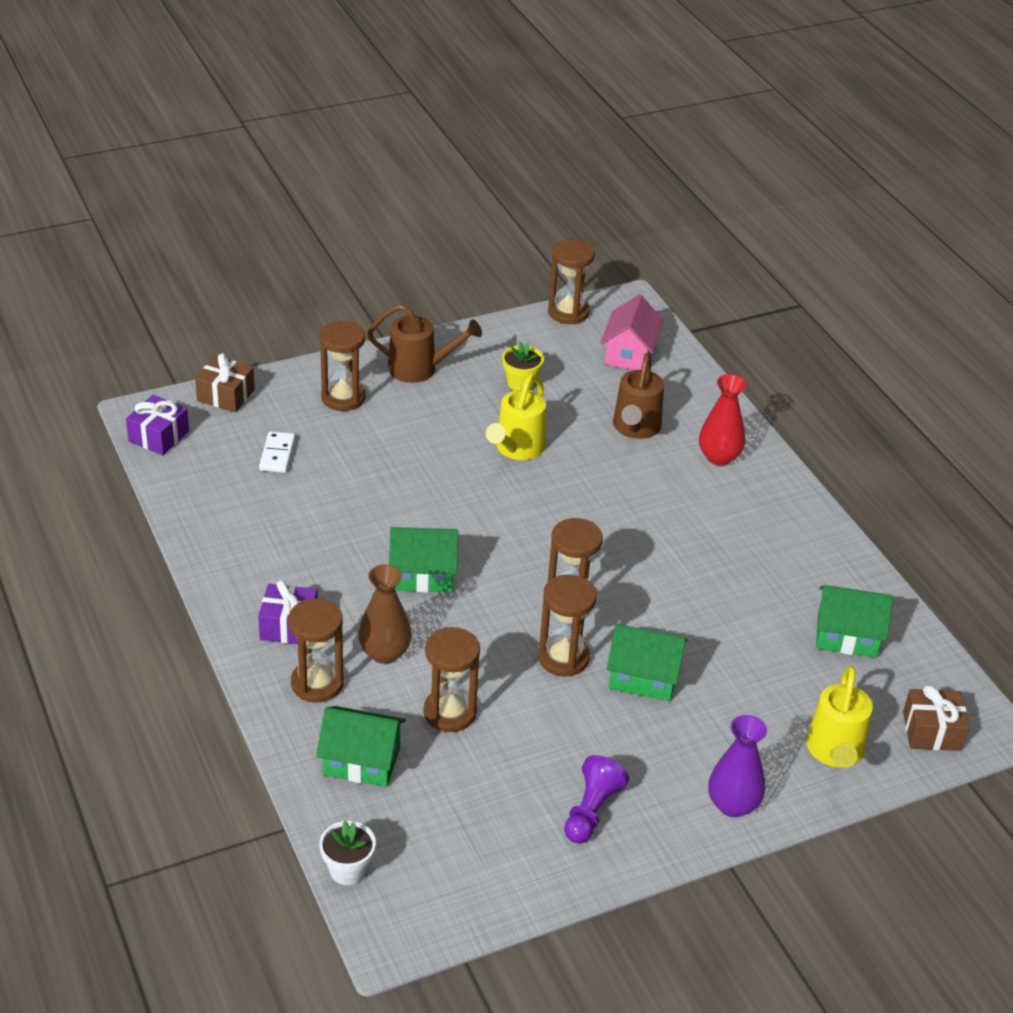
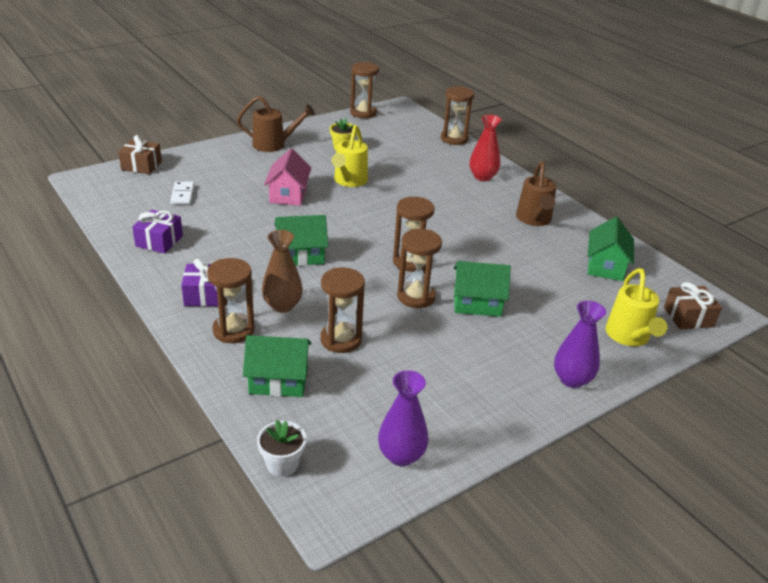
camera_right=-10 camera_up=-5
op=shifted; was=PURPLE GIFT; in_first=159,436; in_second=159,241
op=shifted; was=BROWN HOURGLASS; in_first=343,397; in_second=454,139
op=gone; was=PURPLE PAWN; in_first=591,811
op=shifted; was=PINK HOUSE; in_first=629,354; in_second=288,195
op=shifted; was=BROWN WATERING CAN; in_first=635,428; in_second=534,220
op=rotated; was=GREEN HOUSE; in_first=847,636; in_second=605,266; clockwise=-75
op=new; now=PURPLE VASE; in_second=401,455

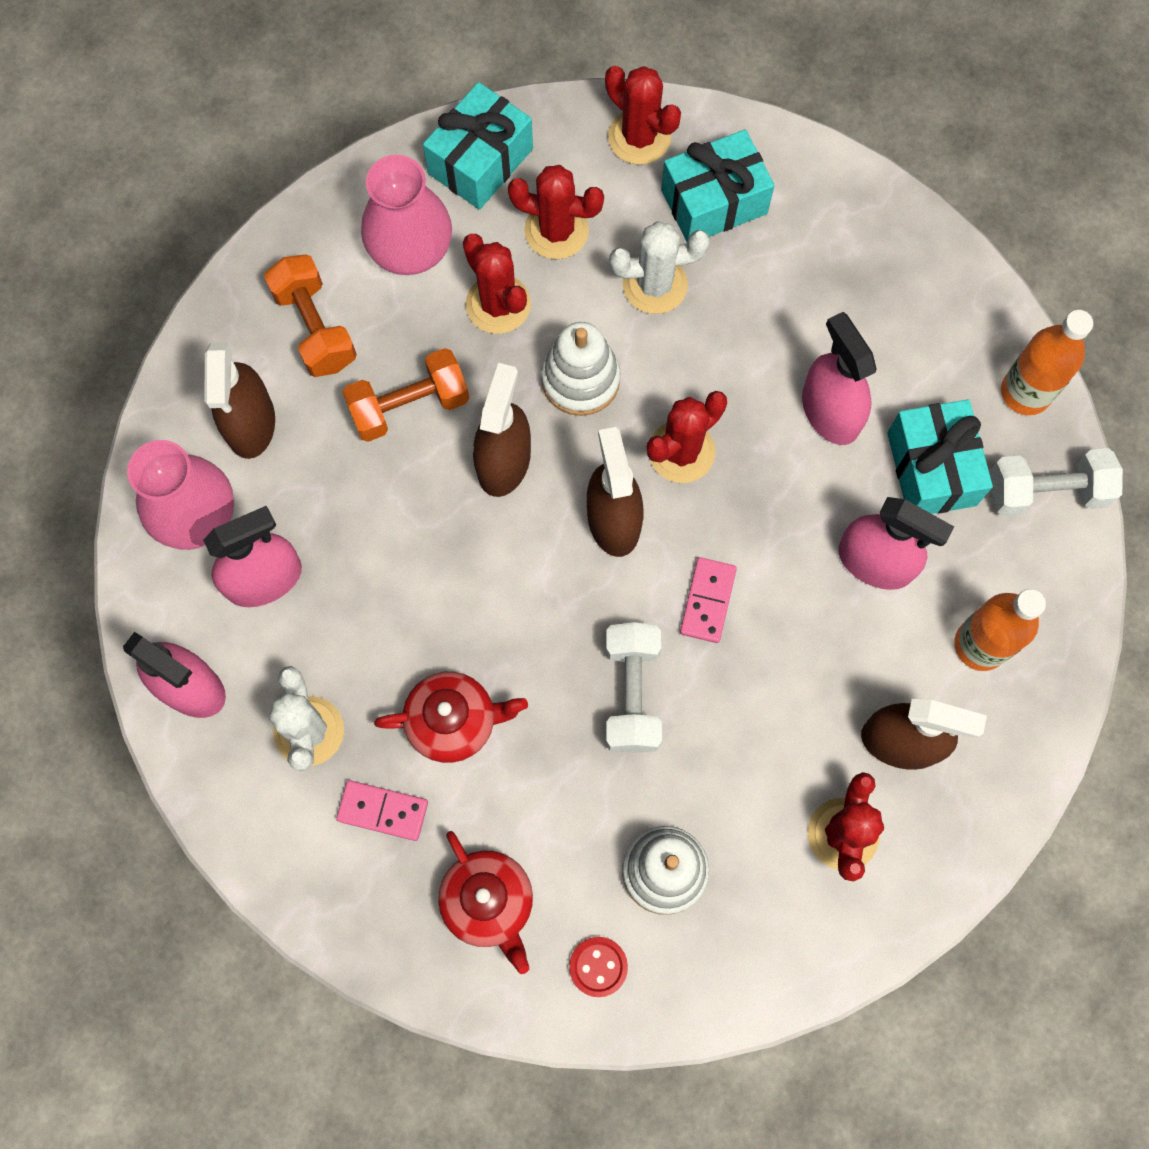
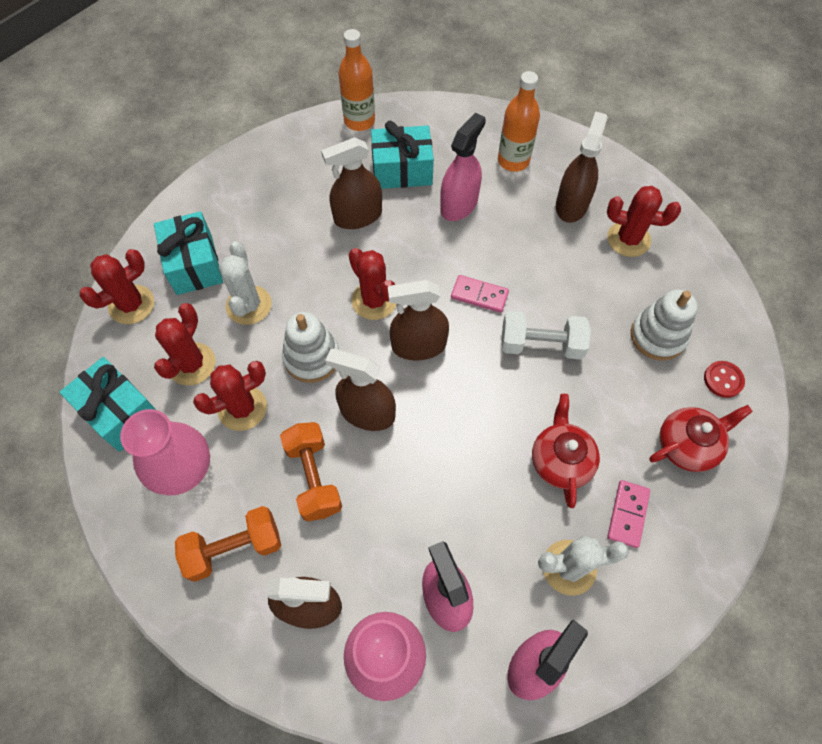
camera_right=-85 camera_up=-10
op=repainted; was=PINK SPRAY BOTTLE; now=BROWN SPRAY BOTTLE; in_first=830,412; in_second=358,216
op=gone; was=WHITE DUMBBELL; in_first=1046,492

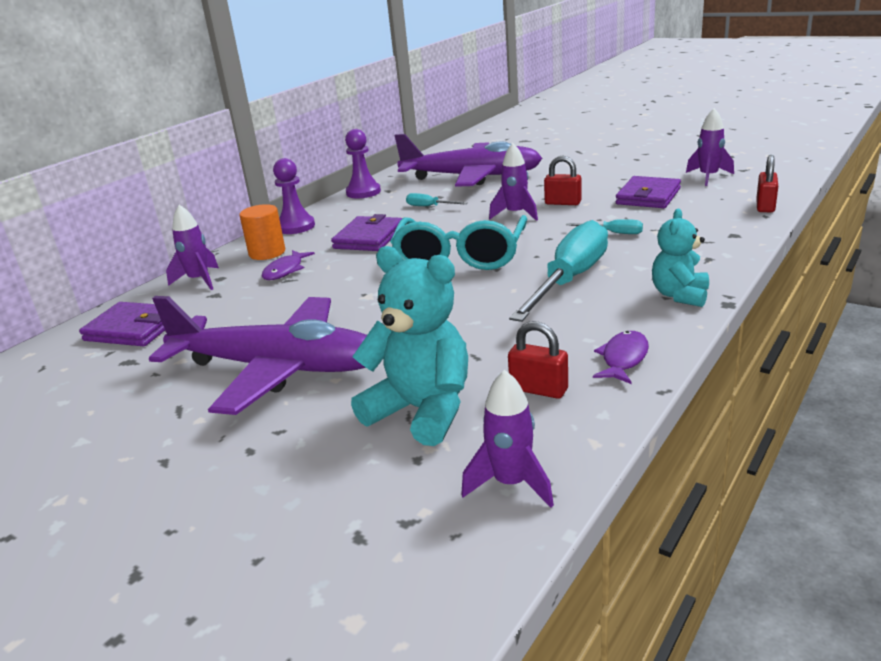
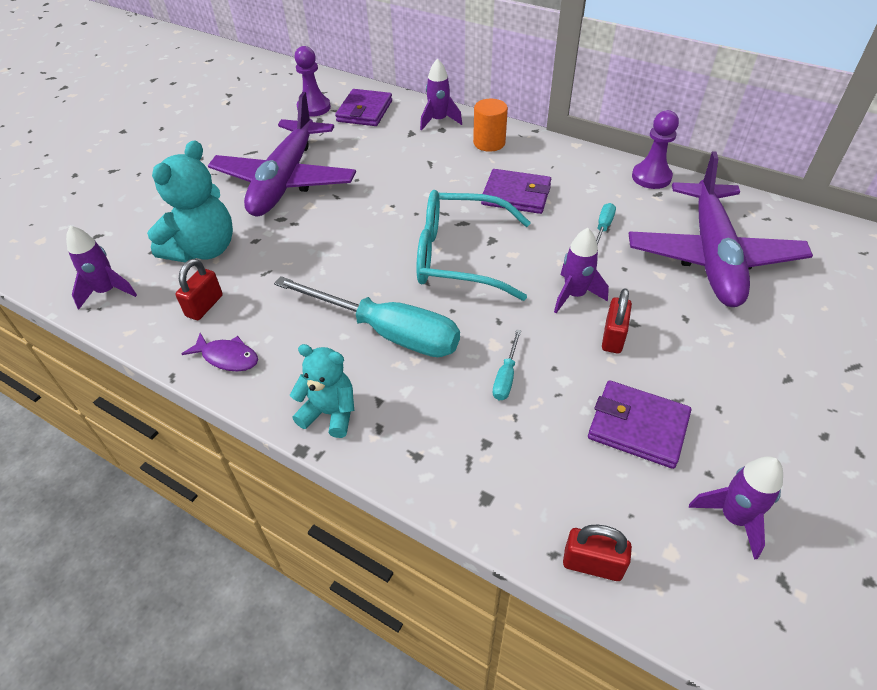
camera_right=85 camera_up=20
op=gone; was=PURPLE FISH; in_first=285,271
op=shifted; was=PURPLE PAWN; in_first=296,226; in_second=314,108

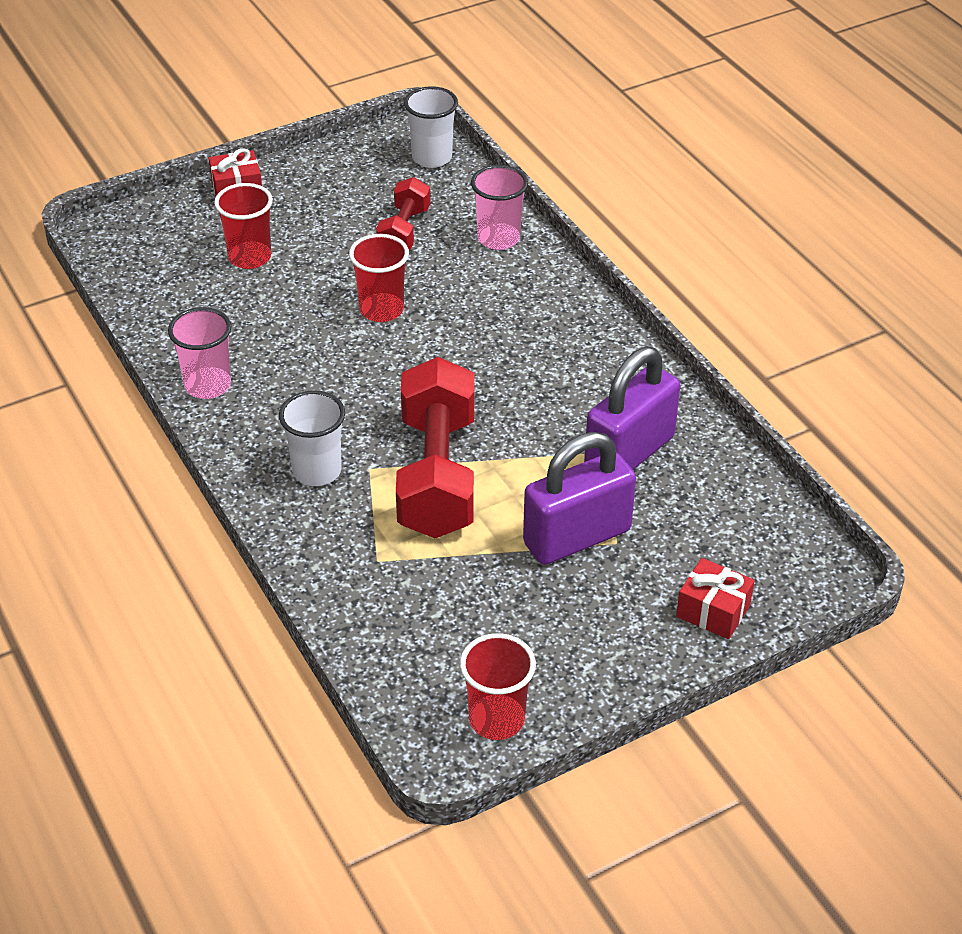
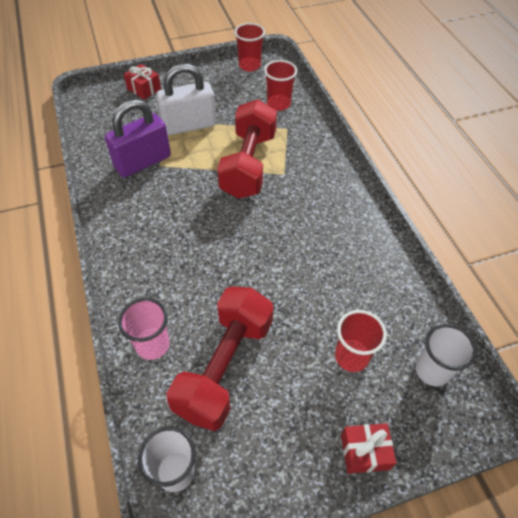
camera_right=-170 camera_up=10
op=gone; was=PINK CUP; in_first=208,385
op=shifted; was=WHITE CUP; in_first=317,471; in_second=432,370
op=shifted; was=RED CUP; in_first=381,310; in_second=278,104
op=scaled; was=RED DUMBBELL; in_first=404,231; in_second=224,366; ratio=1.84
op=repainted; was=PURPLE PADLOCK; now=WHITE PADLOCK; in_first=577,537; in_second=189,125

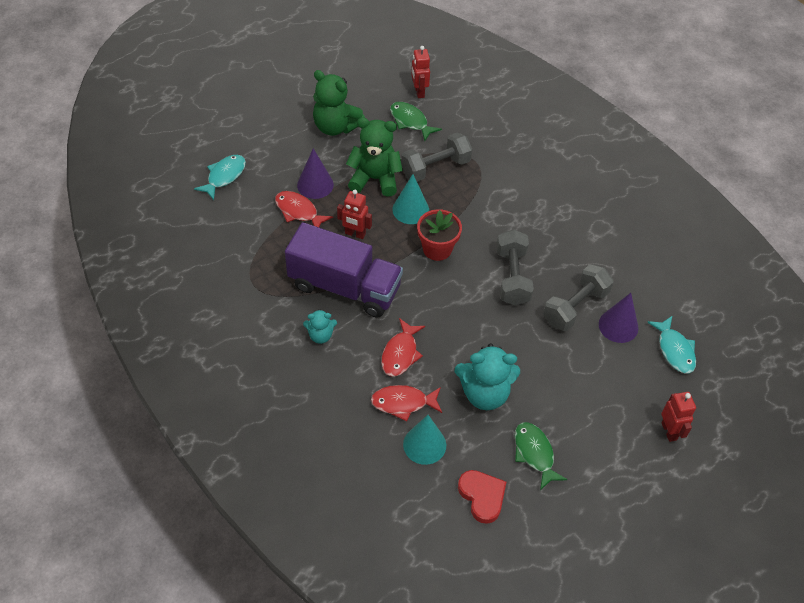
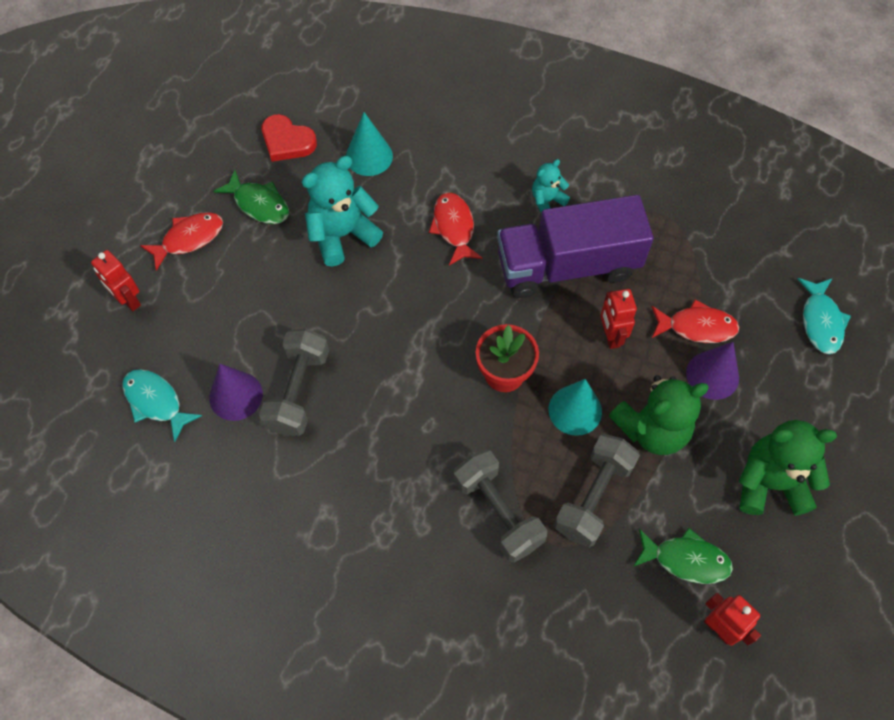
camera_right=150 camera_up=10
op=rotated; was=RED ROBOT; in_first=355,234; in_second=610,336; clockwise=-90
op=shifted; was=RED FISH; in_first=403,403; in_second=189,239
op=shifted; was=GREY DUMBBELL; in_first=512,277; in_second=498,512

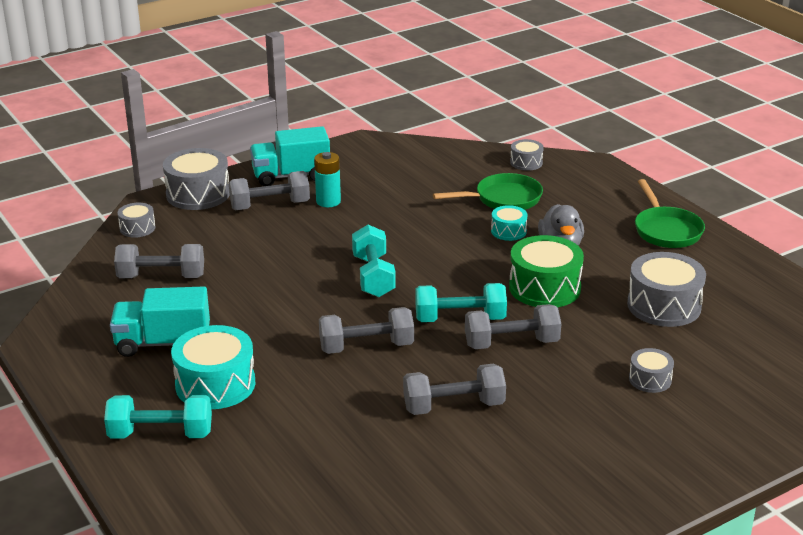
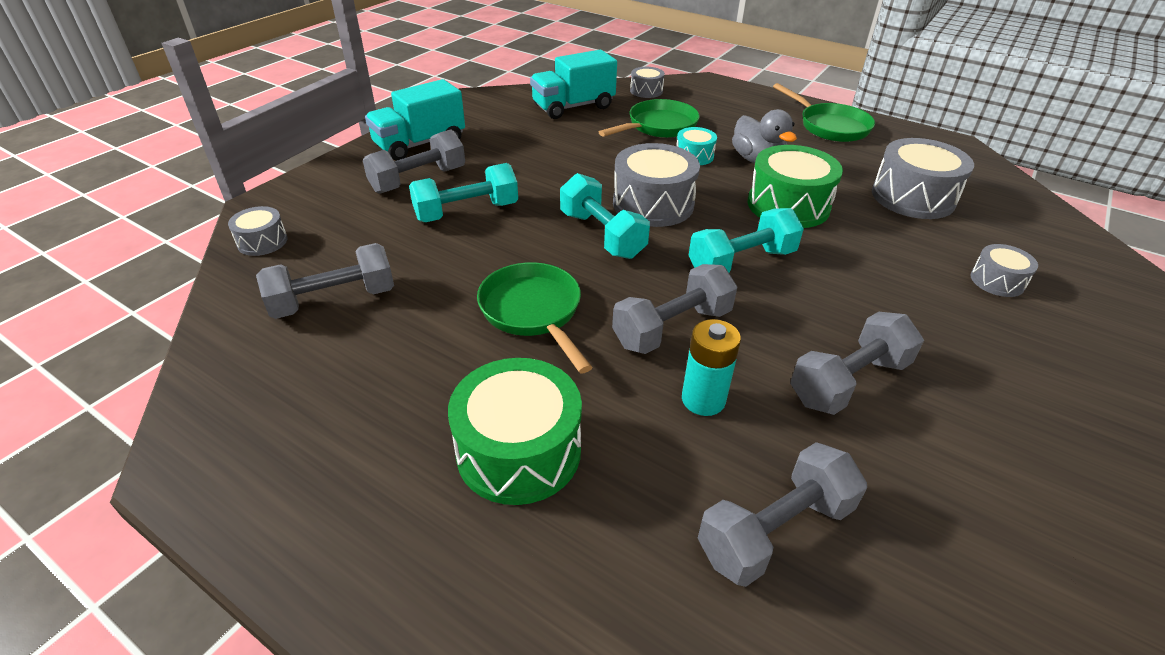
camera_right=-25 camera_up=10
op=shifted; was=TURQUOISE DUMBBELL; in_first=161,434; in_second=466,212
op=shifted; was=TURQUOISE TRUCK; in_first=163,343; in_second=573,107
op=shifted; was=GREY DRUM; in_first=198,194; in_second=653,204
op=repainted; was=TURQUOISE DRUM; now=GREEN DRUM; in_first=215,384; in_second=519,451
op=shifted; was=TURQUOISE BATTERY; in_first=328,201; in_second=703,399
op=shifted; was=GREY DUMBBELL; in_first=511,343; in_second=775,531
op=new; now=GREEN PAN; in_second=533,312

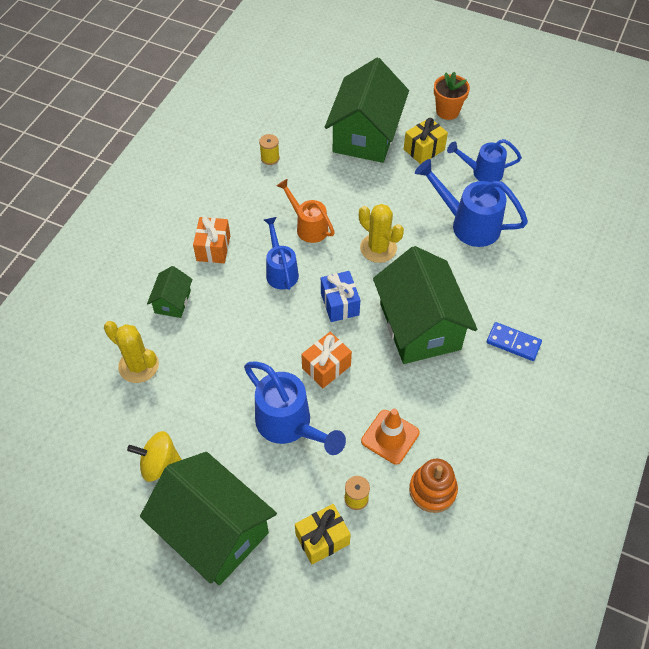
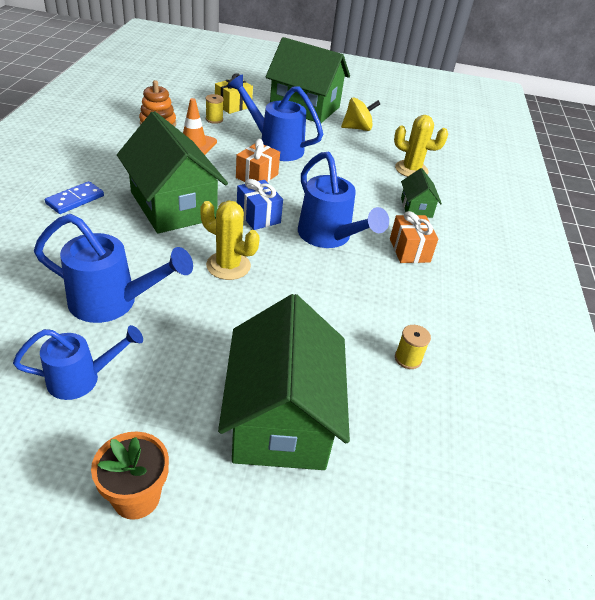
camera_right=160 camera_up=-15
op=scaled; was=BLUE WATERING CAN; in_first=281,271; in_second=329,237; ratio=1.53
op=gone; was=ORANGE WATERING CAN; in_first=308,227
op=gone; was=YELLOW GIFT; in_first=424,149
op=rotated; was=BLUE DOMINO; in_first=513,343; in_second=75,200; clockwise=-60

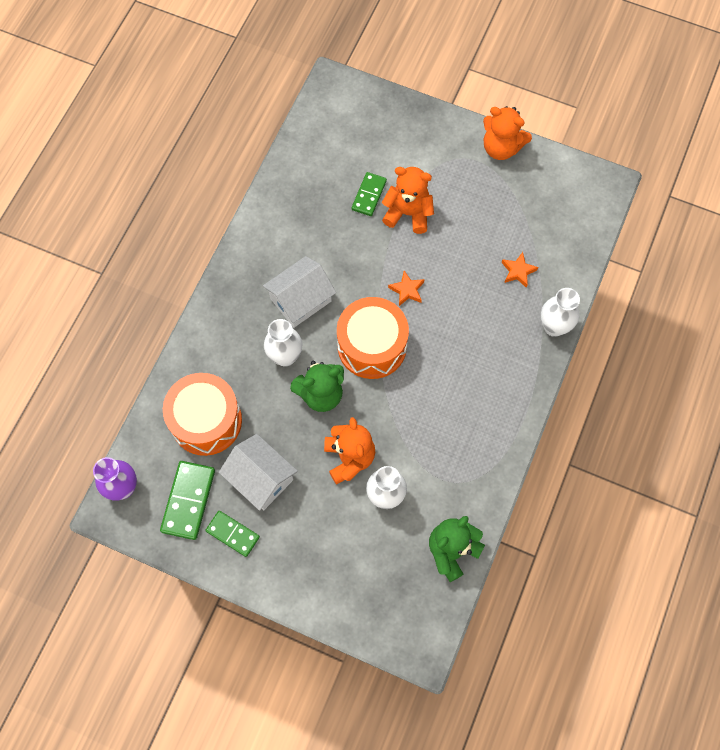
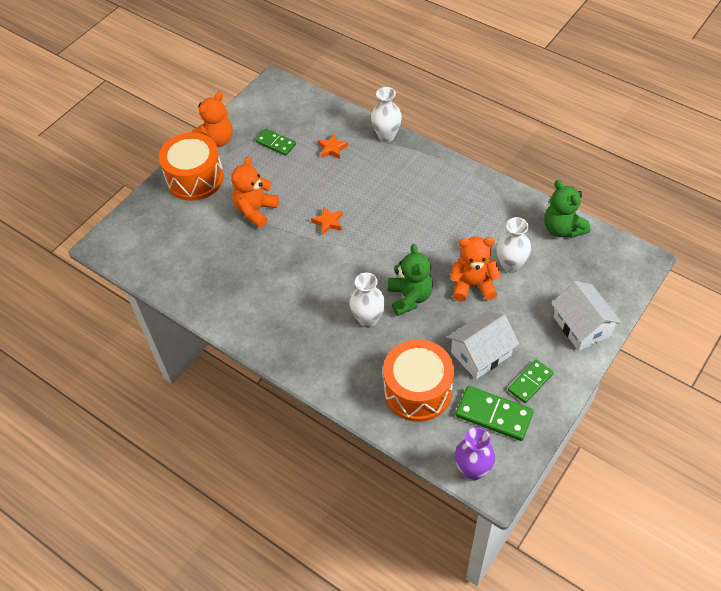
camera_right=-75 camera_up=-15
op=shifted; was=WHITE HOUSE; in_first=300,300; in_second=581,326
op=shifted; was=ORANGE DRUM; in_first=372,346; in_second=195,178
op=shifted; was=GREEN DOMINO; in_first=369,195; in_second=276,143

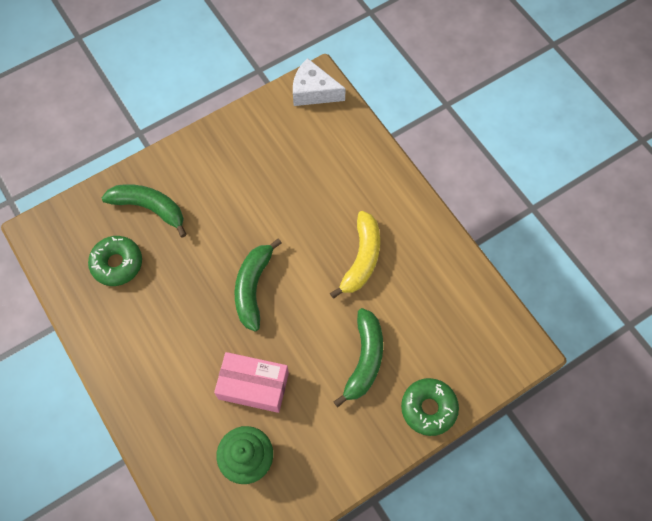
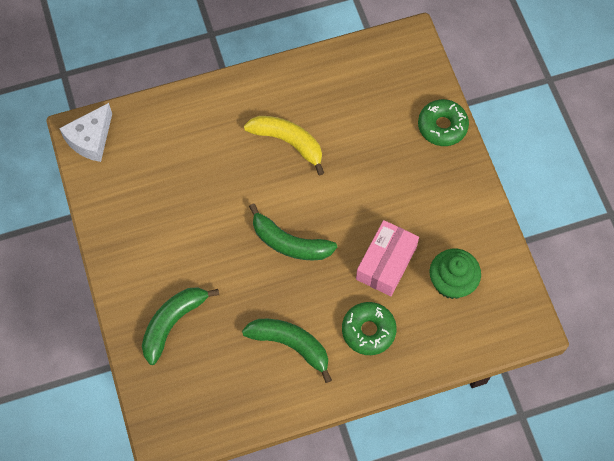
camera_right=-75 camera_up=0
op=shifted; was=GREEN DONUT; in_first=117,264; in_second=368,331
op=shifted; was=GREEN BANANA; in_first=364,359; in_second=290,345

